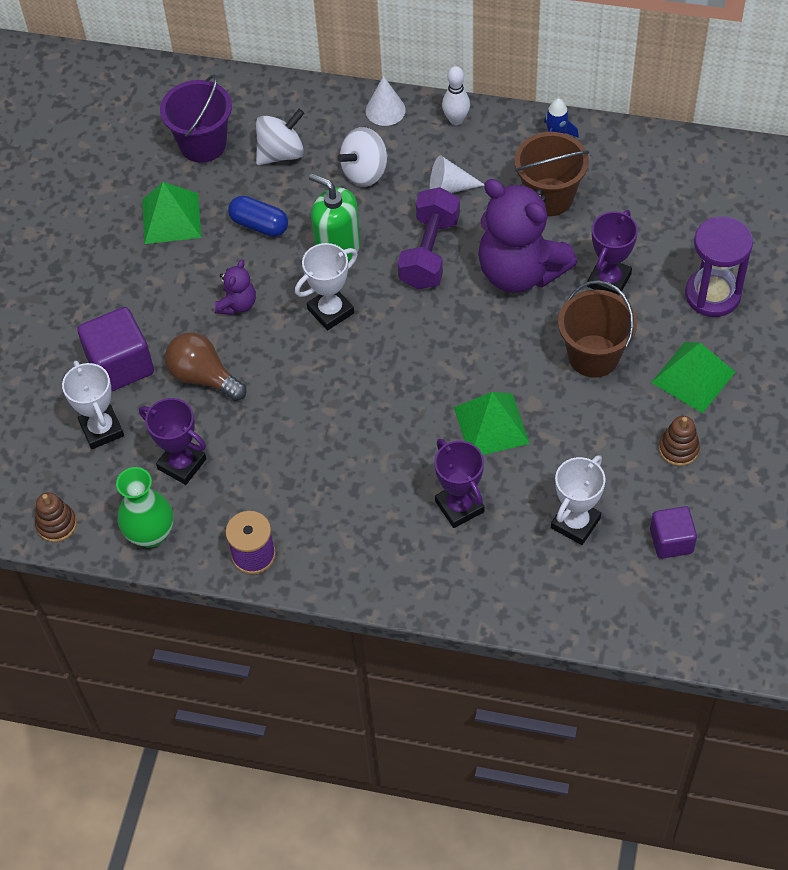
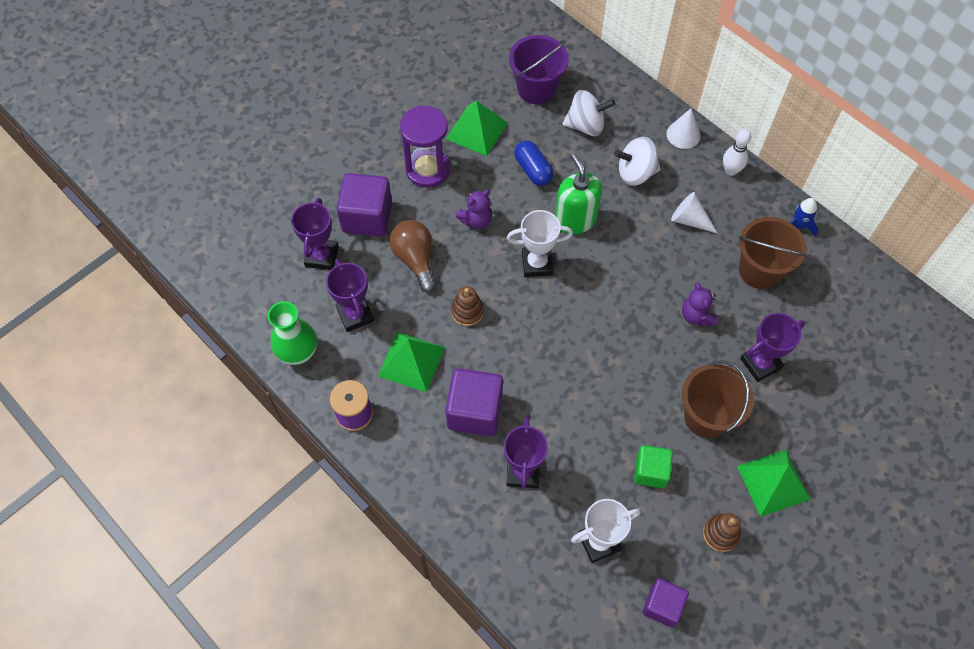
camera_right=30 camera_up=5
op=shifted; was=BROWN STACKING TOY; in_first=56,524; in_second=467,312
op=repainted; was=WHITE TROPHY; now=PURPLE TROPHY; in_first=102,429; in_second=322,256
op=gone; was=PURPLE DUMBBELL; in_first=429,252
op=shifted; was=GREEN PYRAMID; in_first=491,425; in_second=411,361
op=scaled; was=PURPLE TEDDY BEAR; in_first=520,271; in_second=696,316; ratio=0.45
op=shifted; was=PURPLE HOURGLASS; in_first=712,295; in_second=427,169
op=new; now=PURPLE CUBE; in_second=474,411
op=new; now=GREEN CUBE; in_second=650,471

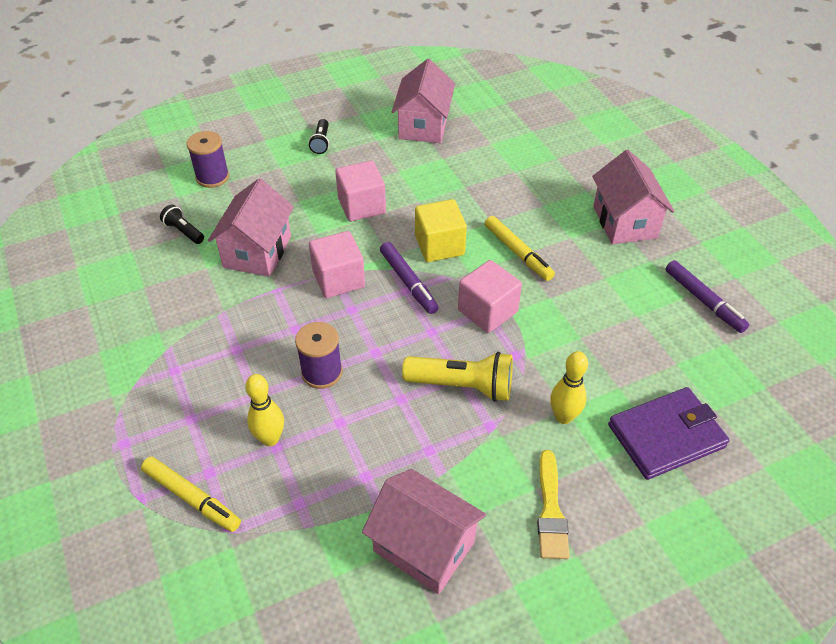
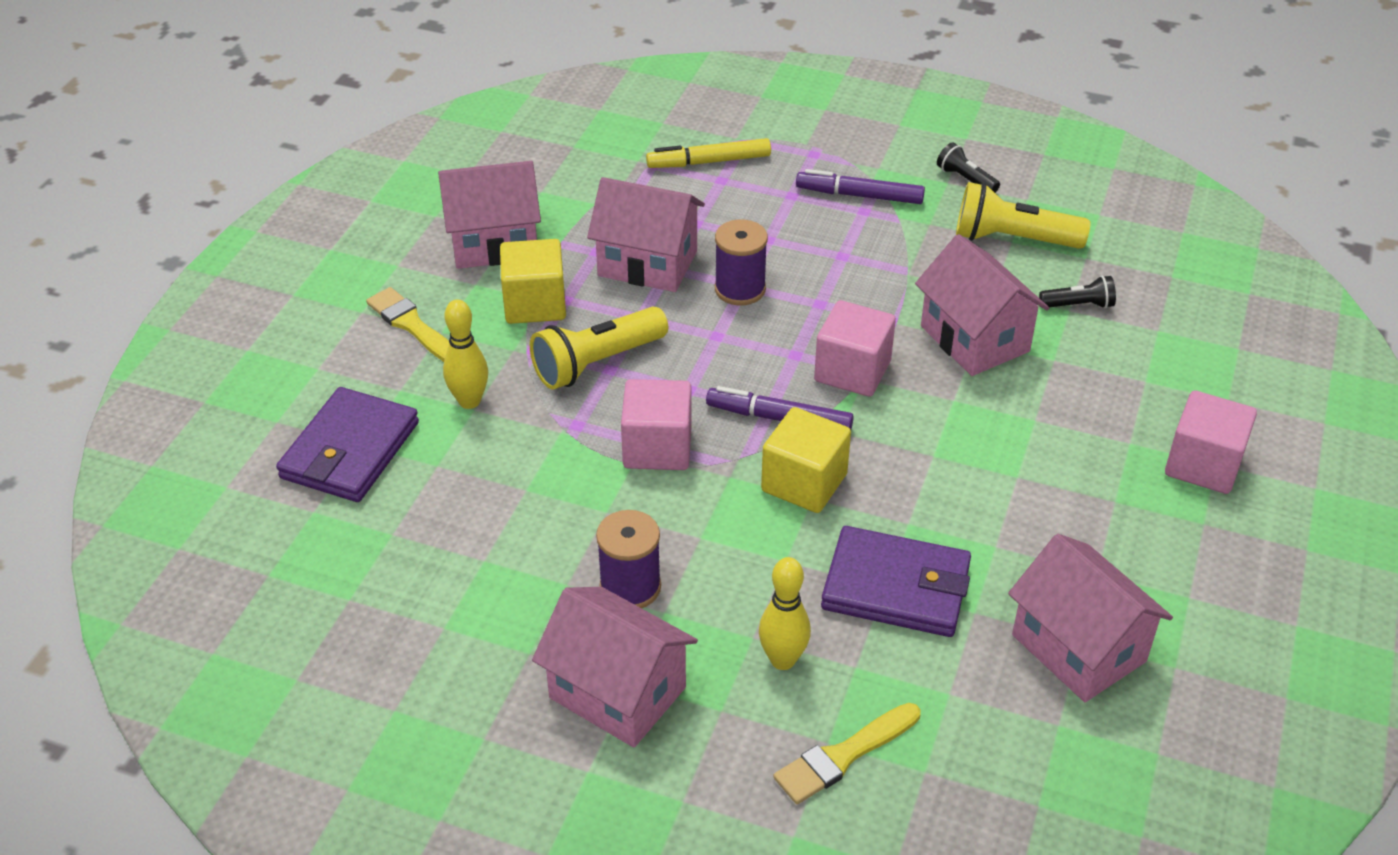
camera_right=135 camera_up=-5
op=shifted; was=PURPLE SPOOL; in_first=212,177; in_second=630,587
op=shifted; was=YELLOW BOWLING PIN; in_first=270,439; in_second=783,660
op=shifted; was=BLACK FLASHLIGHT; in_first=321,142; in_second=965,179
op=shifted; was=PINK CUBE; in_first=362,206; in_second=1203,465
op=gone; was=YELLOW MARKER; in_first=518,252
op=shifted; was=PURPLE MARKER; in_first=703,300; in_second=860,195
op=new; now=YELLOW CUBE; in_second=535,304
op=new; now=PINK HOUSE; in_second=647,263
op=new; now=YELLOW BRUSH; in_second=843,756
op=new; now=PURPLE WALLET; in_second=896,587
op=new; now=YELLOW FLASHLIGHT; in_second=1013,239

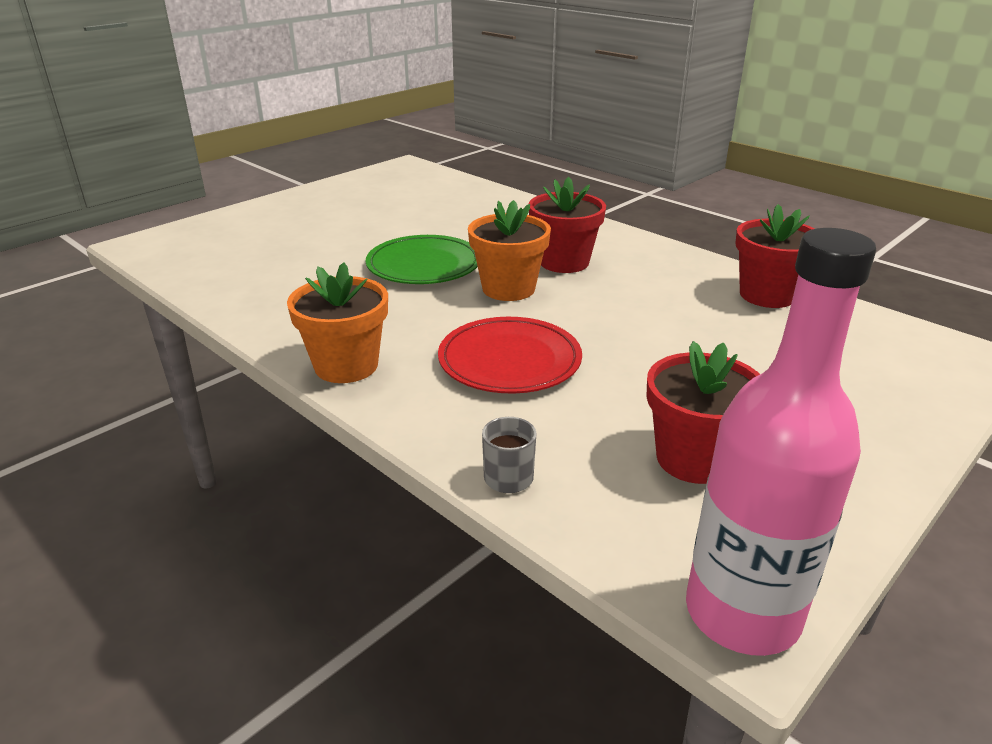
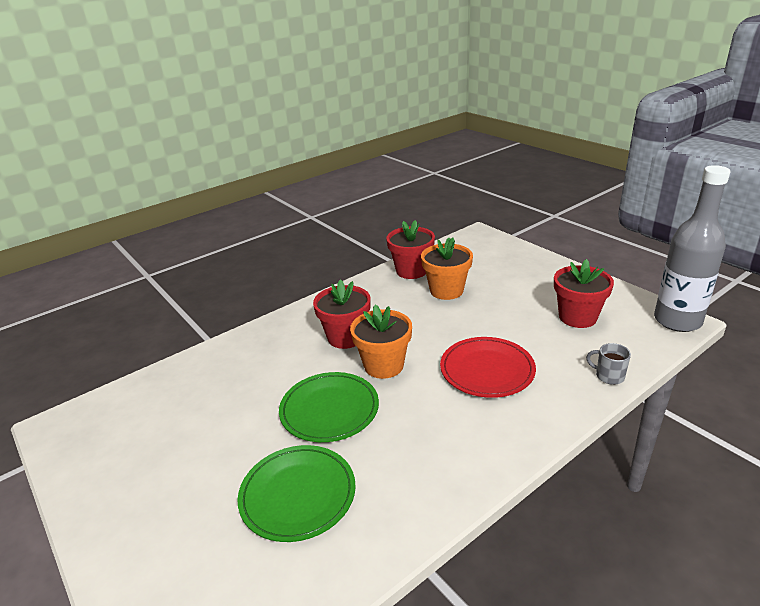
camera_right=-80 camera_up=0
op=shifted; was=ORANGE FLOWER POT; in_first=346,366; in_second=446,290
op=repainted; was=PINK BOTTLE; now=GREY BOTTLE; in_first=742,613; in_second=677,321
op=new; now=GREEN PLATE; in_second=298,495

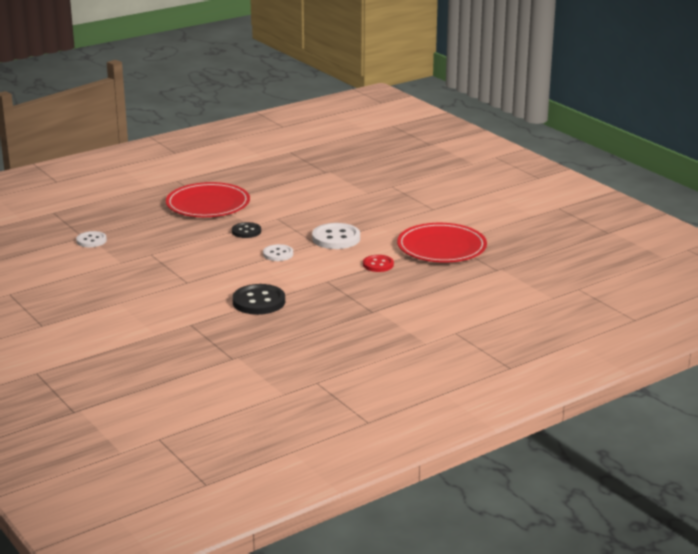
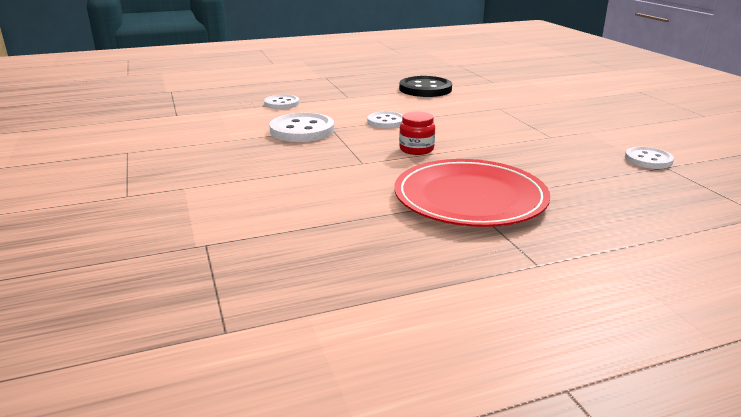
camera_right=-165 camera_up=0
op=swapped; was=BLACK BUTTON; now=RED JAR; in_first=246,231; in_second=416,149
op=repainted; was=RED BUTTON; now=WHITE BUTTON; in_first=378,265; in_second=281,103
op=gone; was=RED PLATE; in_first=441,247

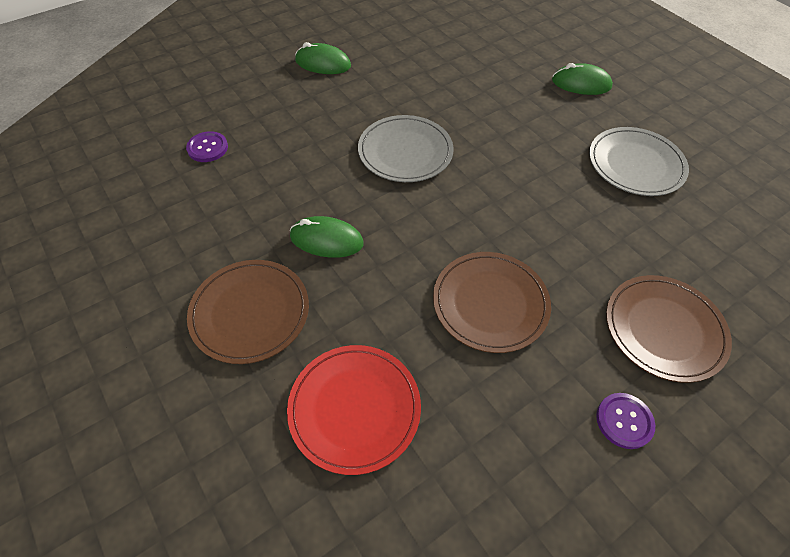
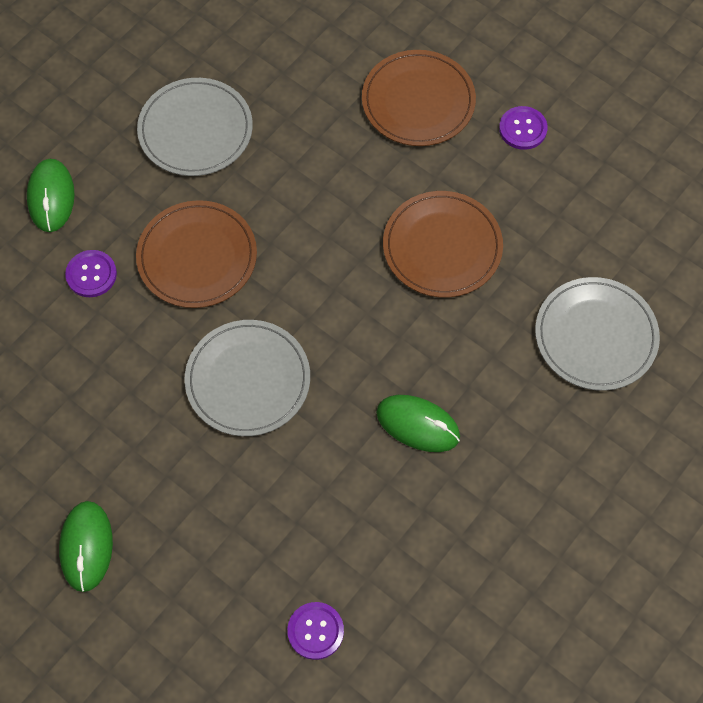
camera_right=-105 camera_up=10
op=shifted; was=BROWN PLATE; in_first=250,312; in_second=197,257
op=repainted; was=RED PLATE; now=GREY PLATE; in_first=354,408; in_second=595,336
op=rotated; was=GREEN MOUSE; in_first=326,240; in_second=418,425; clockwise=-60
op=new; now=PURPLE BUTTON; in_second=91,274

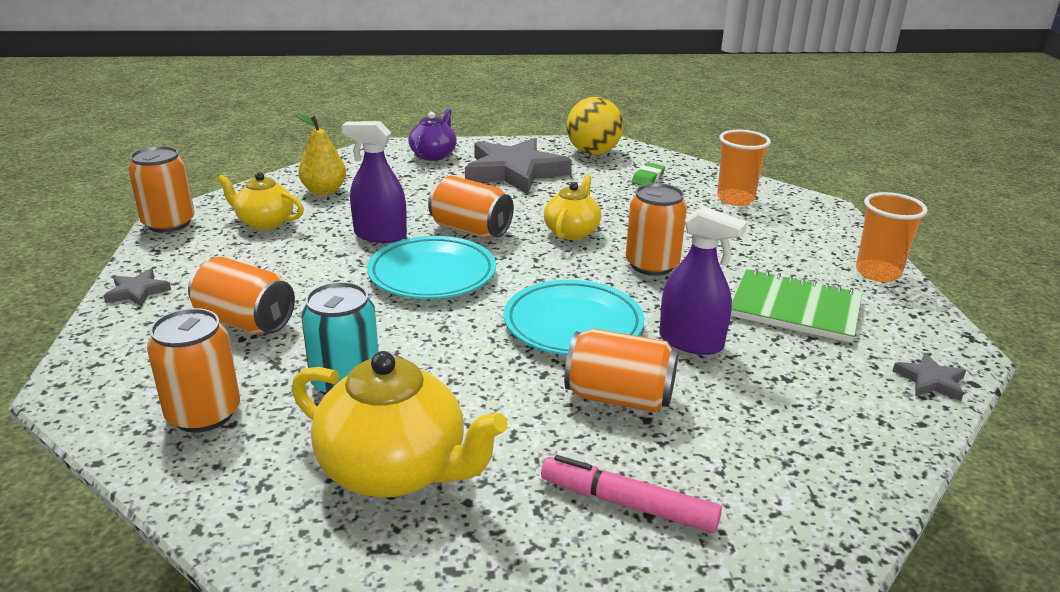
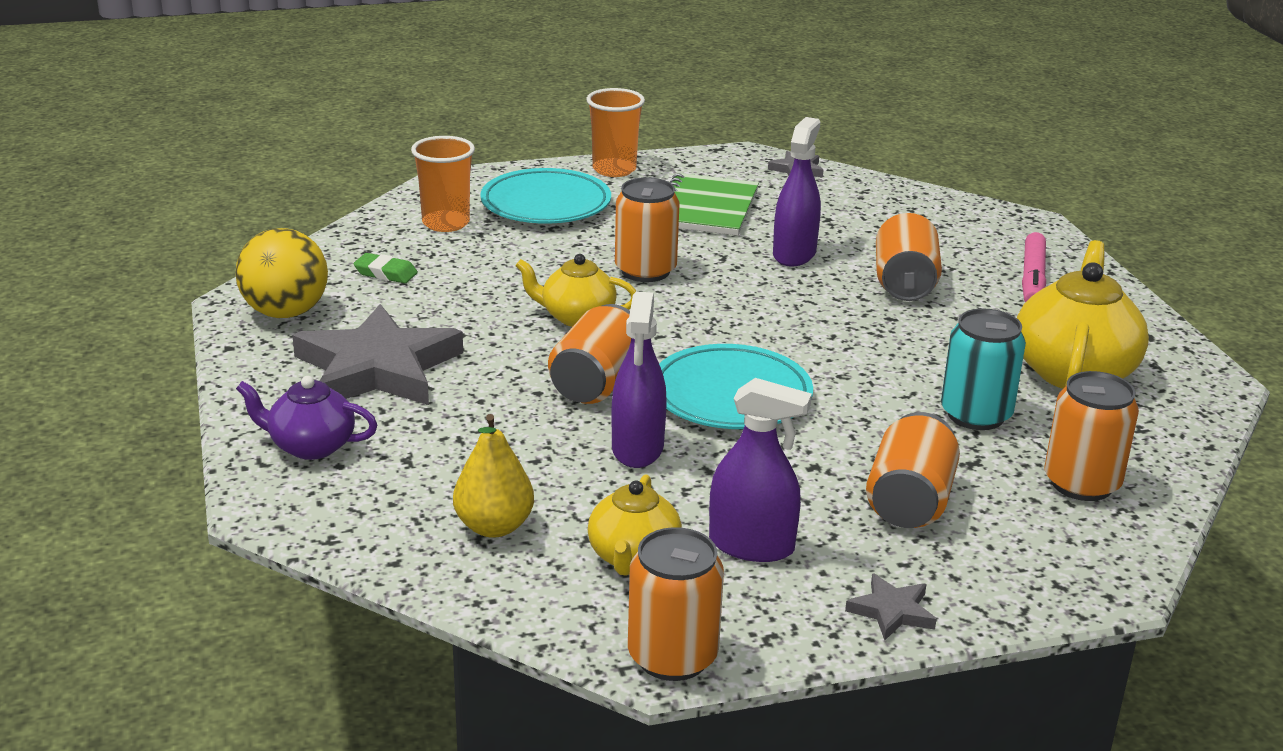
camera_right=-100 camera_up=0
op=shifted; was=TURQUOISE PLATE; in_first=573,325; in_second=546,204
op=new; now=PURPLE SPRAY BOTTLE; in_second=751,545

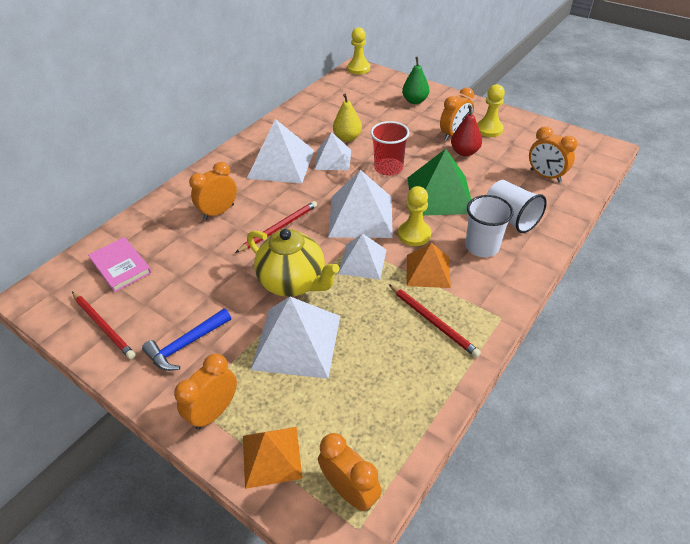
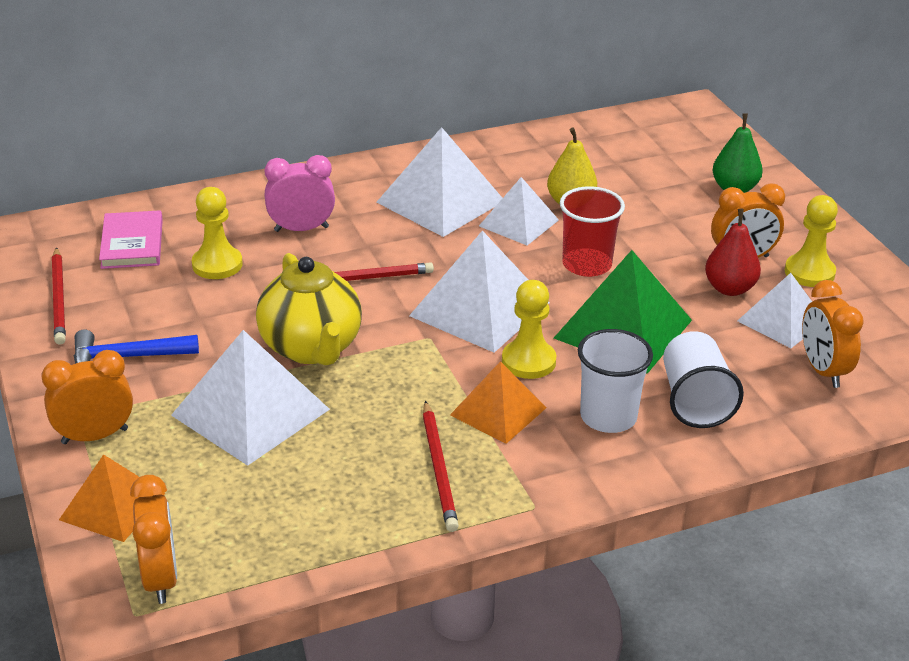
camera_right=30 camera_up=-10
op=repainted; was=ORANGE CLOCK; now=PINK CLOCK; in_first=219,212; in_second=301,229
op=shifted; was=WHITE PYRAMID; in_first=362,261; in_second=781,321
op=shifted; was=YELLOW PAWN; in_first=358,69; in_second=217,265

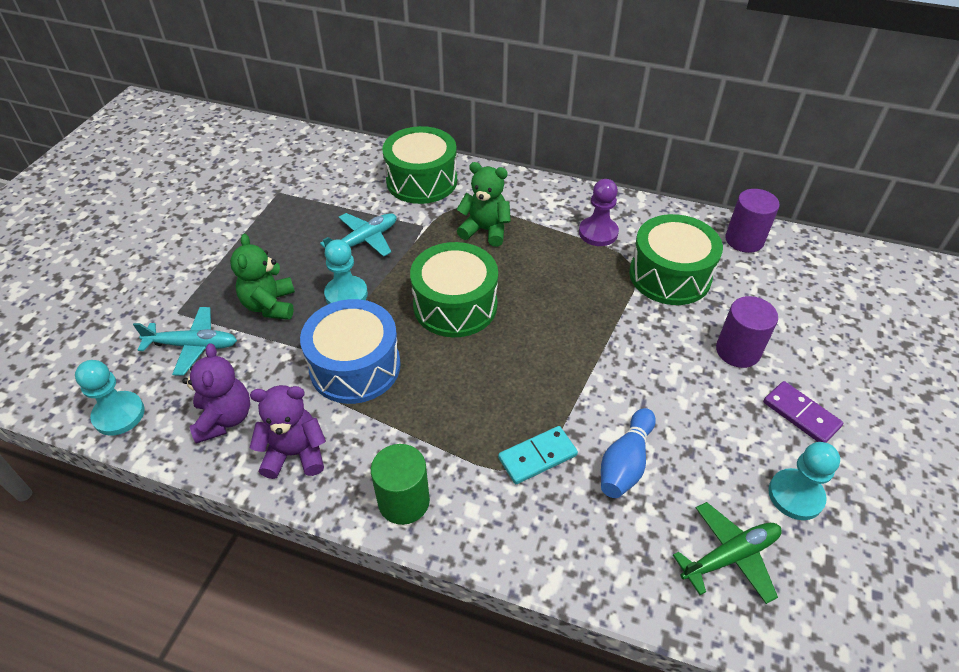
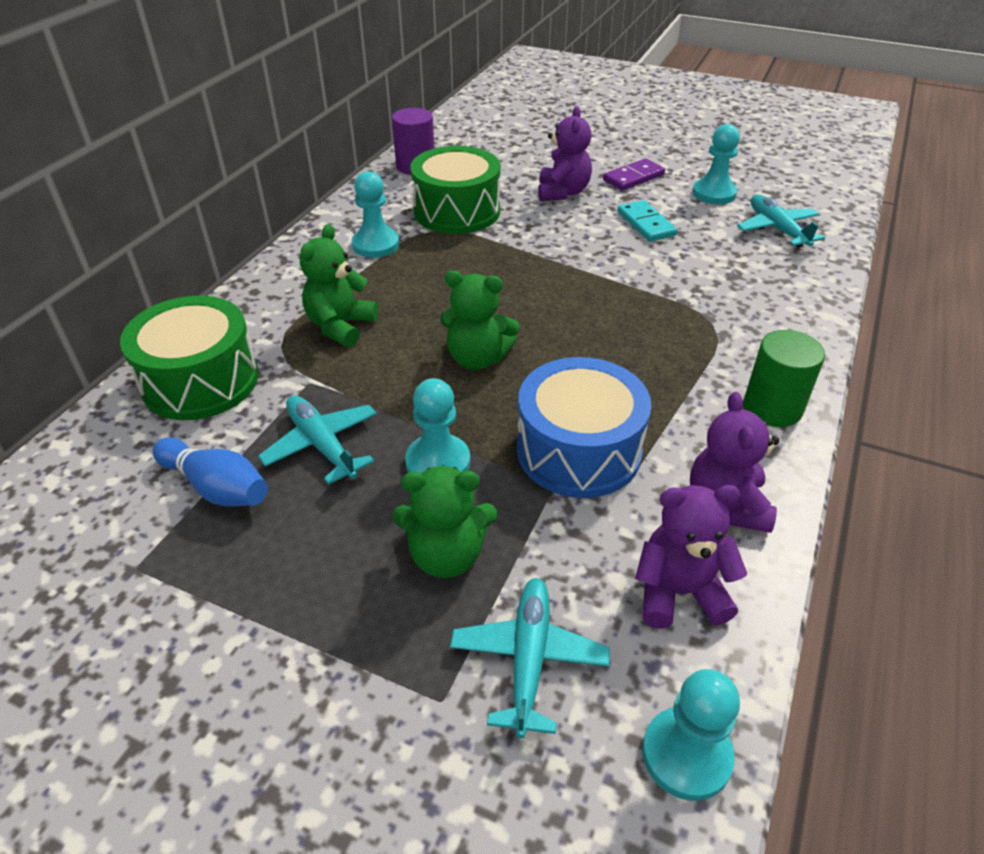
camera_right=-85 camera_up=-5
op=swapped; was=GREEN DRUM; now=GREEN TEDDY BEAR; in_first=455,305; in_second=477,358
op=shifted; was=TURQUOISE DOMINO; in_first=537,456; in_second=645,224
op=repainted; was=PURPLE PAWN; now=TURQUOISE PAWN; in_first=598,233; in_second=376,245
op=shifted; was=BLUE BOWLING PIN; in_first=625,462; in_second=216,487
op=repainted; was=GREEN PLANE; now=TURQUOISE PLANE; in_first=730,556; in_second=777,229
op=swapped; was=PURPLE CYLINDER; now=PURPLE TEDDY BEAR; in_first=737,351; in_second=562,192

